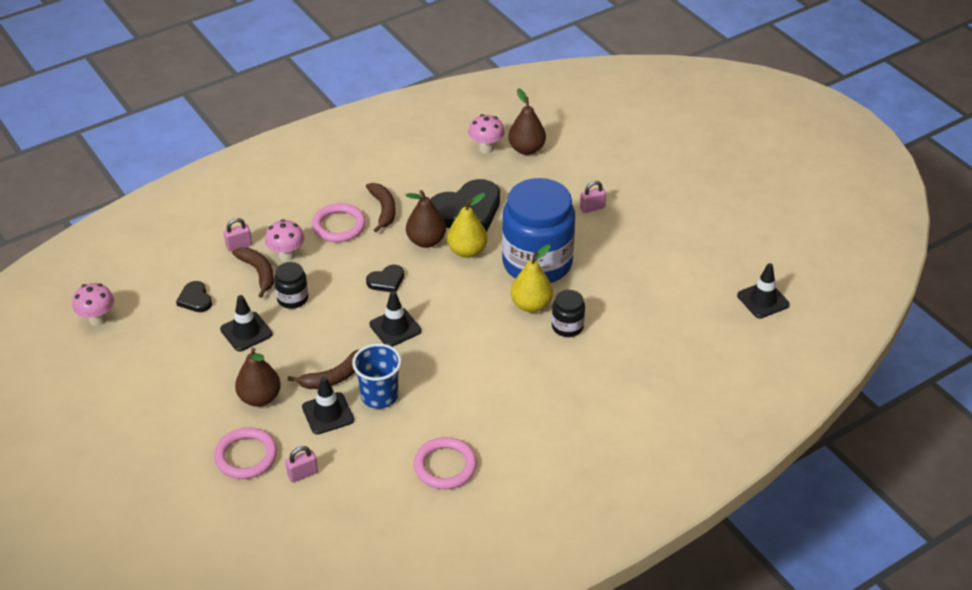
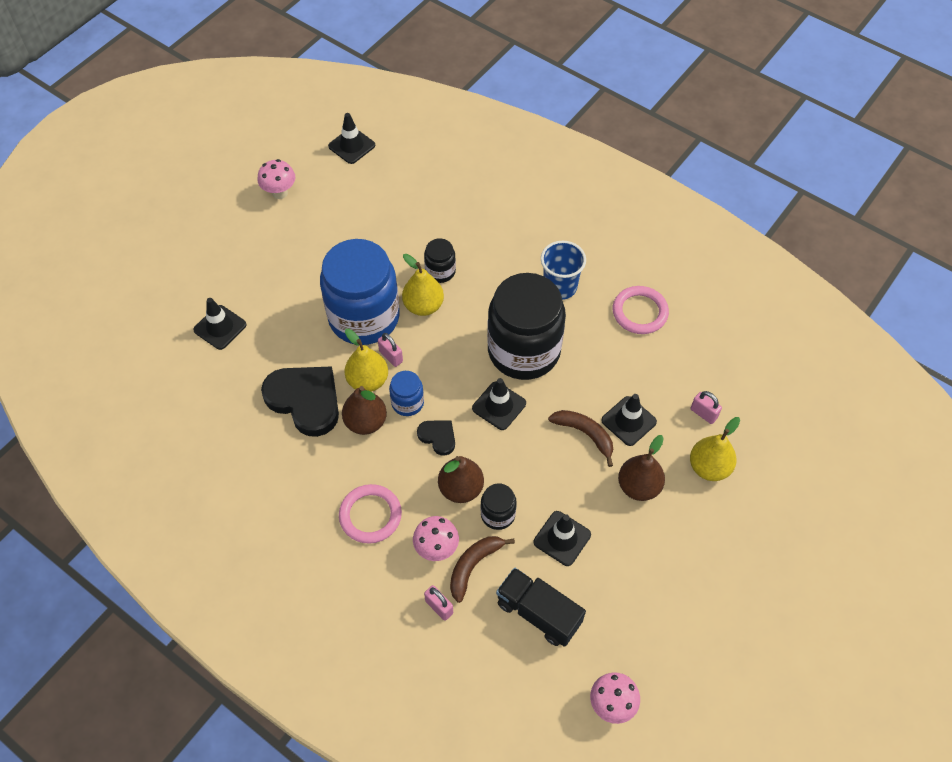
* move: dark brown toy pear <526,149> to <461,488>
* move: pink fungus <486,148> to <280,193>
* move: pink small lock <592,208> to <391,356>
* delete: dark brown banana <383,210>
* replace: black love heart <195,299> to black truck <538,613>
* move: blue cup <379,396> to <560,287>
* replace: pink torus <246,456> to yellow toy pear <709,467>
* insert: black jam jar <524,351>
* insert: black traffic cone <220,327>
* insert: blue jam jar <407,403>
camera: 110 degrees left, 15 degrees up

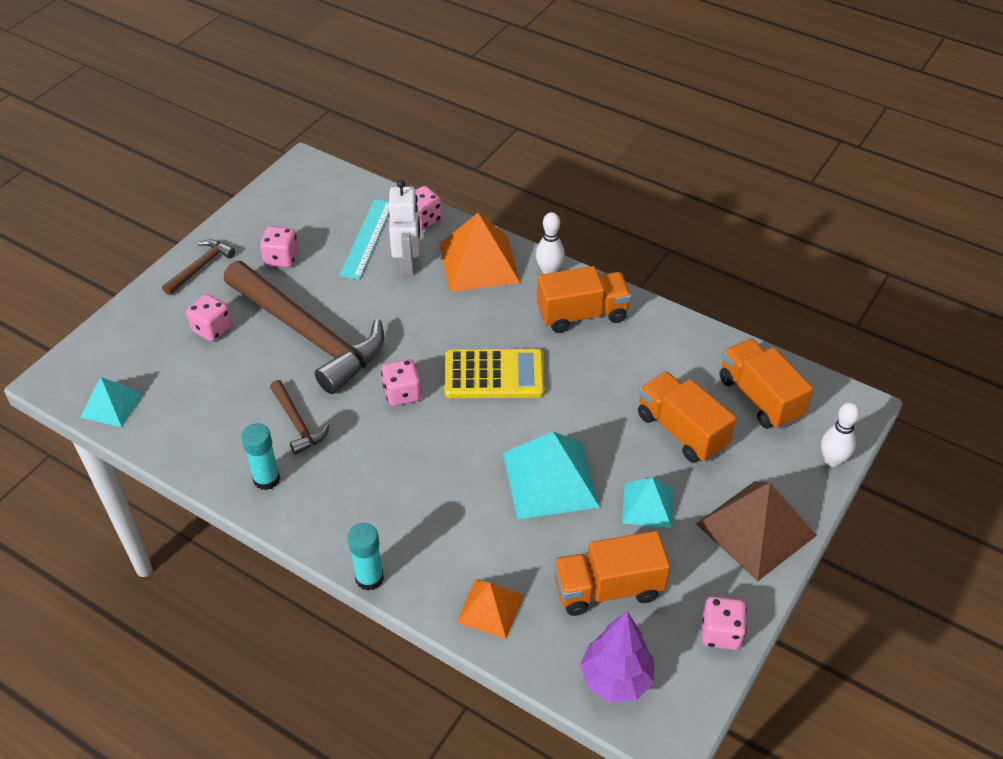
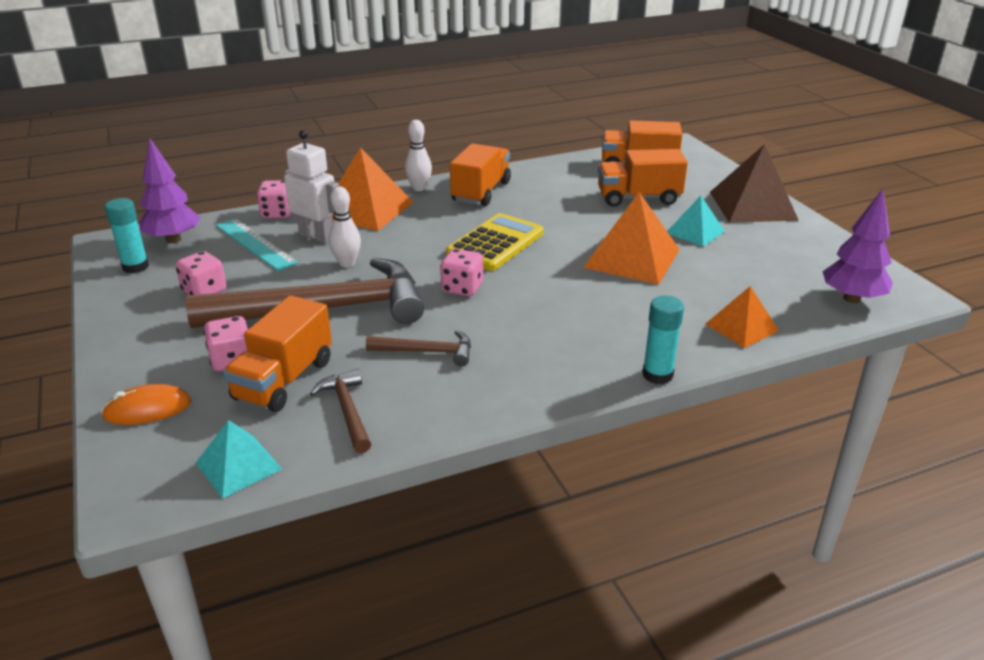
* move: dark brown hammer <201,267> to <347,410>
* move: pure white skittle <832,460> to <347,263>
* move: teal glue <266,479> to <135,267>
* recolor: teal solid pyramid <550,479> to bright orange solid pyramid <632,258>
* move: bright orange truck <607,588> to <284,380>
* delete: pink dice <721,633>
* insert: violet fir tree <173,239>
* insert: bright orange computer mouse <147,409>
camera: 55 degrees left, 15 degrees down

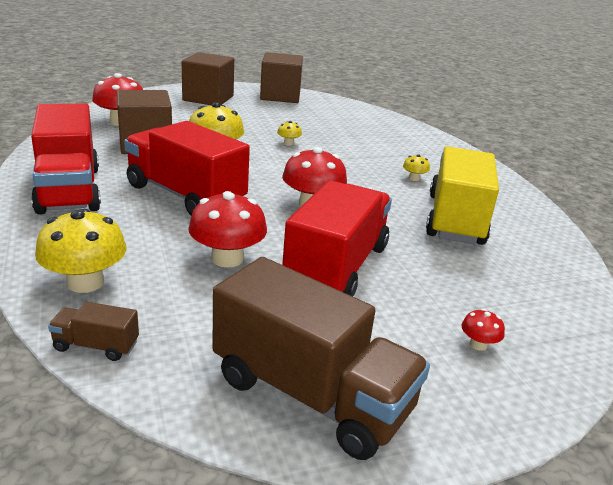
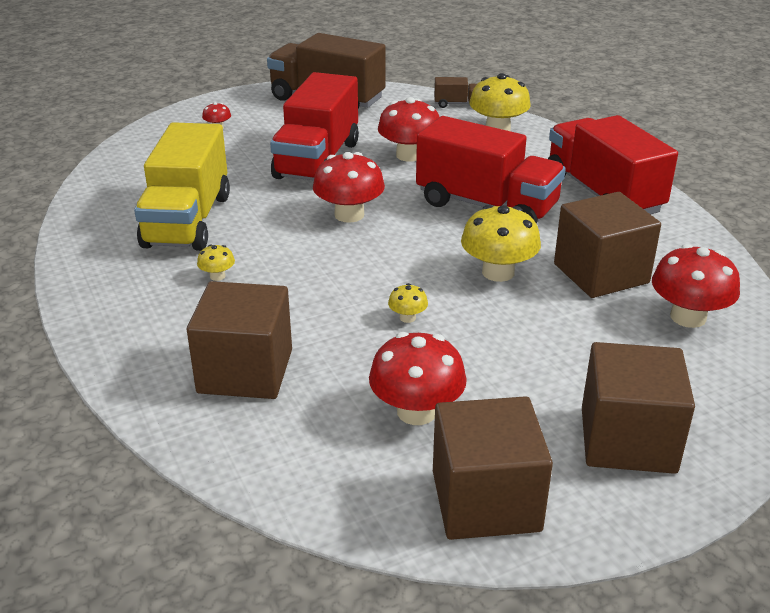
* insert: dark brown solid cube <245,371>
* insert: crimson fungus <416,411>
camera: 175 degrees right, 5 degrees up

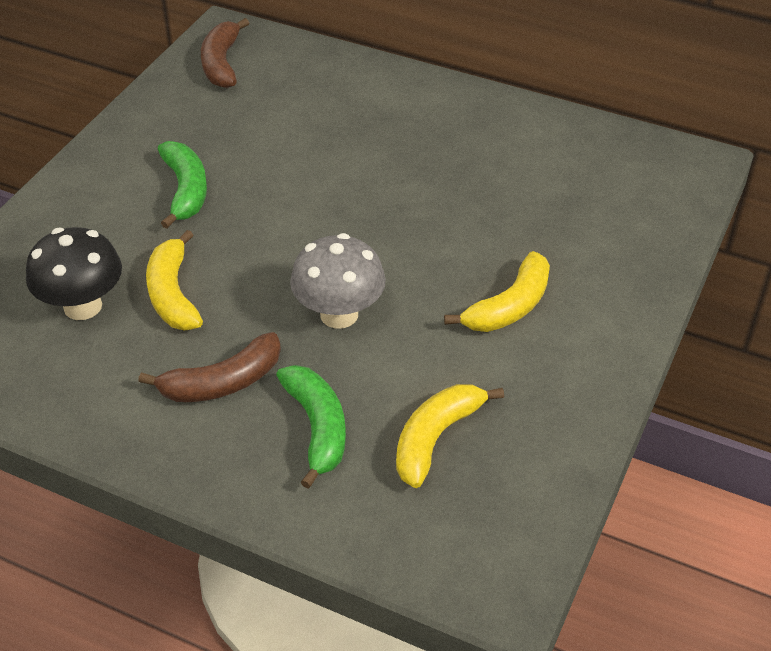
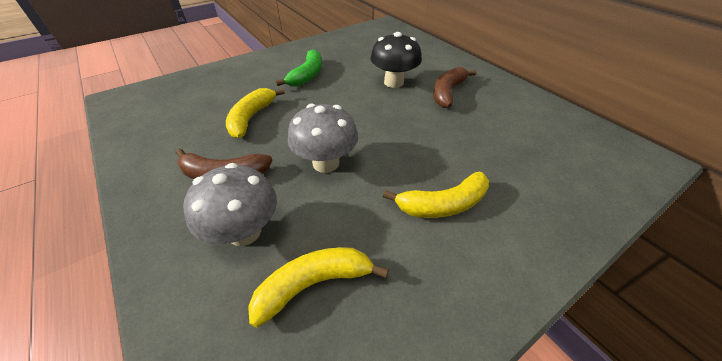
* move: dark brown banana <221,63> to <447,92>
* move: black fungus <83,306> to <393,82>
* replace: leaf-green banana <317,428> to ash-grey fungus <244,232>
camera: 30 degrees right, 0 degrees up

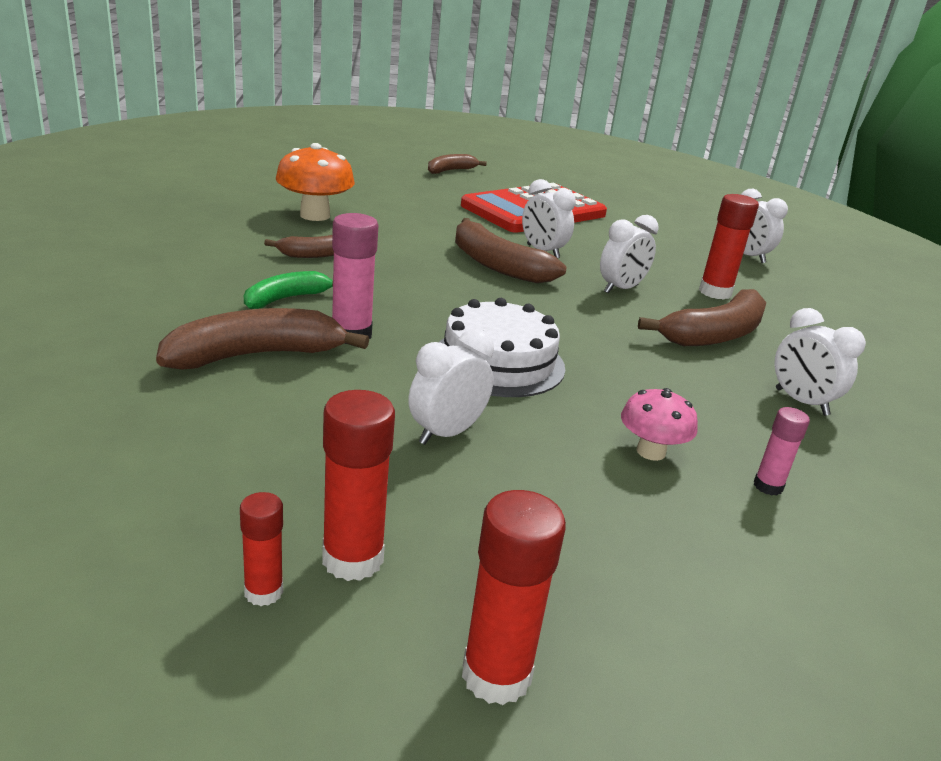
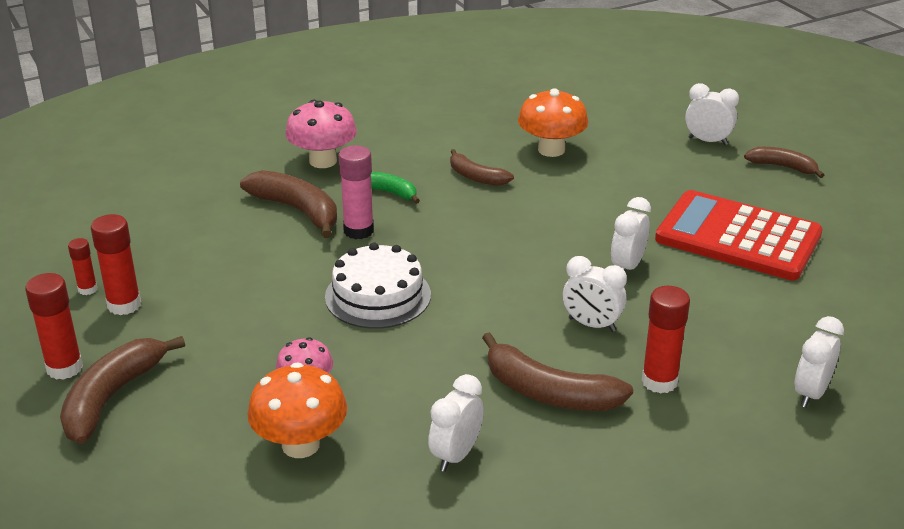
* move: dark brown banana <497,265> to <112,397>
* move: pure white bedside clock <446,433> to <707,141>
* replace: pink glue <768,486> to bright orange fungus <300,445>
* insert: pink fungus <323,161>
camera: 70 degrees right, 5 degrees up

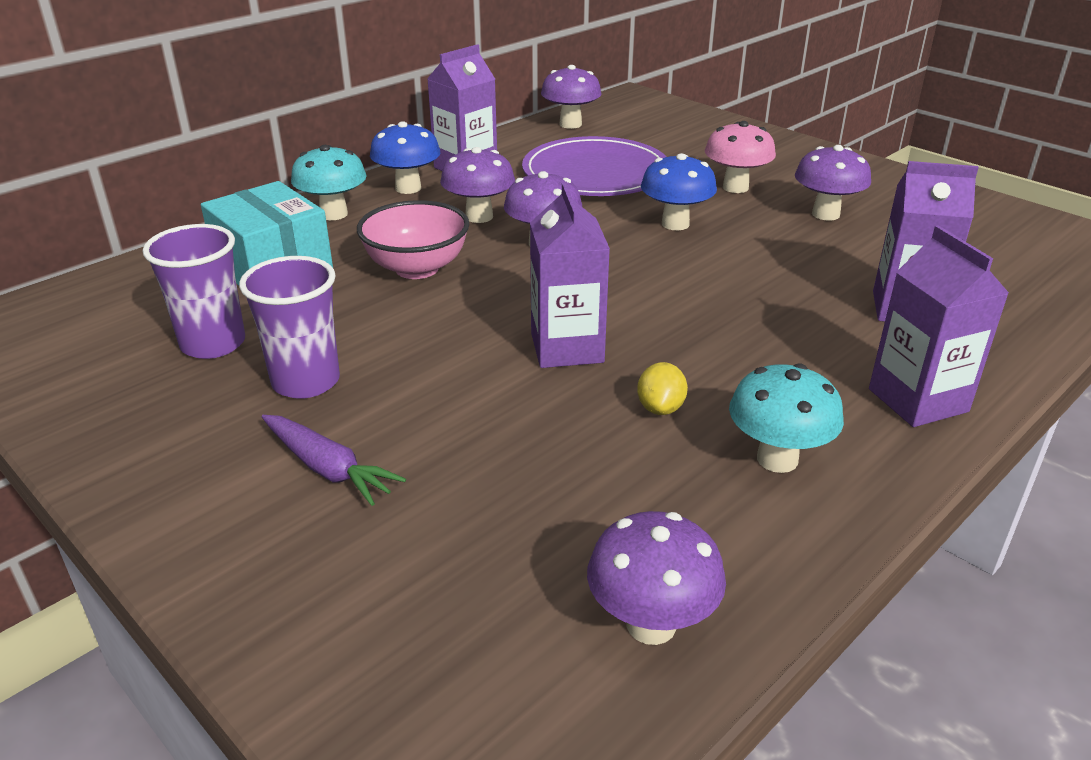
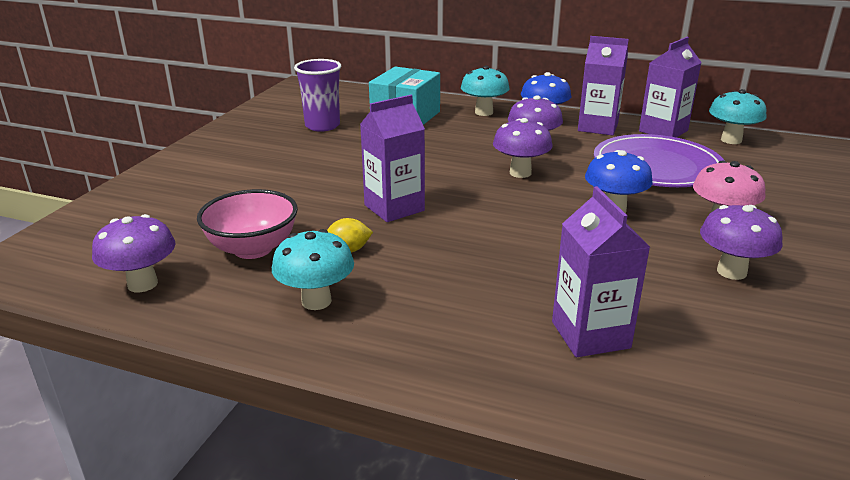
* recolor: violet fungus <570,124> to teal fungus <731,140>
* move: pink serving bowl <417,268> to <253,249>
* move: violet juice carton <918,400> to <663,131>
* delete: violet cup <306,382>
* delete: violet root vegetable <328,468>
camera: 65 degrees right, 5 degrees down

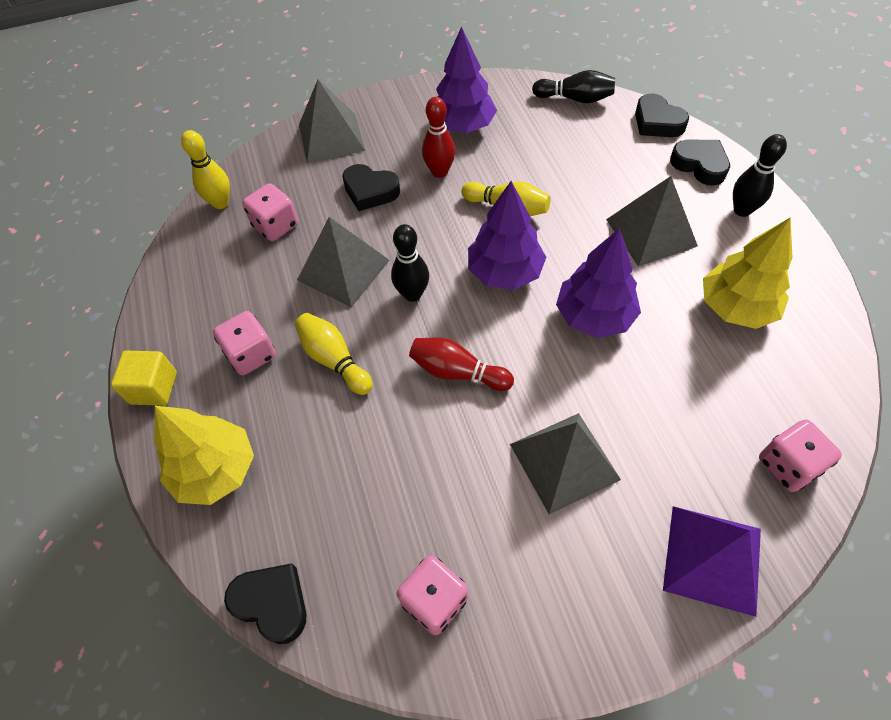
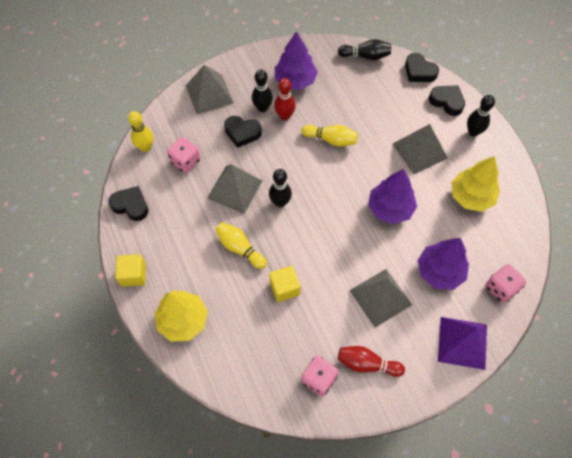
* move: violet fir tree <505,272> to <439,271>
* delete: pink dice <251,354>
* move: crimson skittle <457,372> to <367,364>
* move: black love heart <272,603> to <131,205>
* insert: black skittle <262,108>
* insert: yellow solid cube <284,288>
camera: 10 degrees left, 5 degrees up

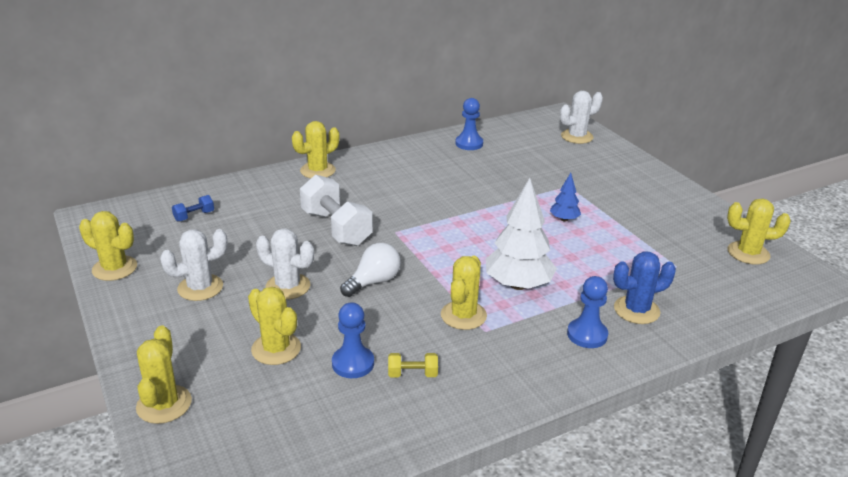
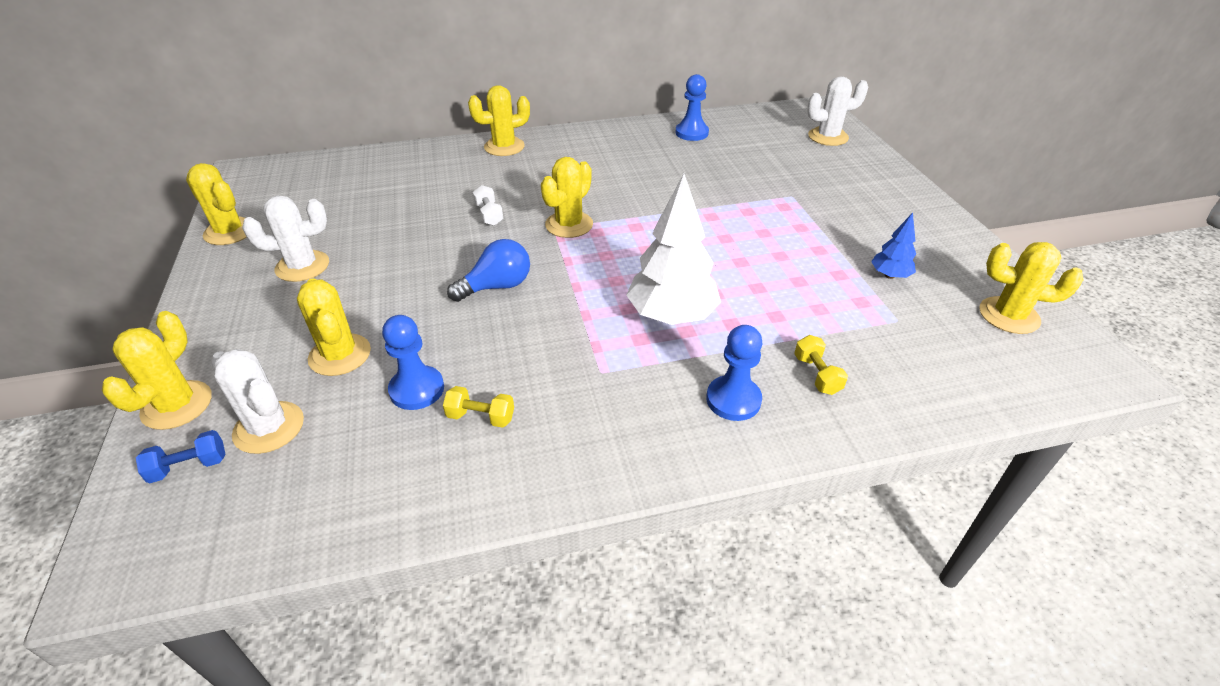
* move: blue fir tree <564,219> to <889,275>
* resize: pure white free weight <336,228> = <489,215> x0.45
* move: blue free weight <194,216> to <189,466>
* move: pure white saguaro cactus <288,286> to <269,427>
* recolor: pure white lightbulb <373,282> to blue lightbulb <497,286>
* replace: blue saguaro cactus <636,310> to yellow free weight <816,375>
* move: yellow saguaro cactus <463,315> to <569,225>
camera: 15 degrees right, 10 degrees up

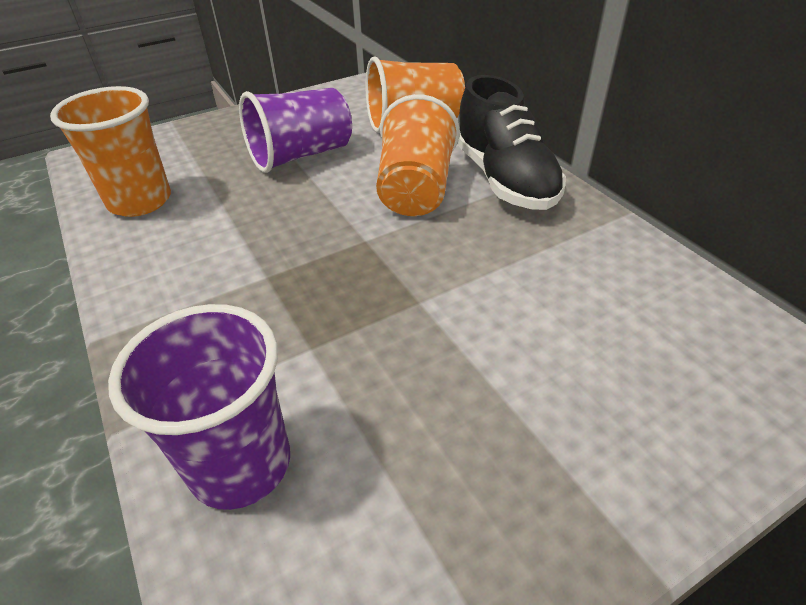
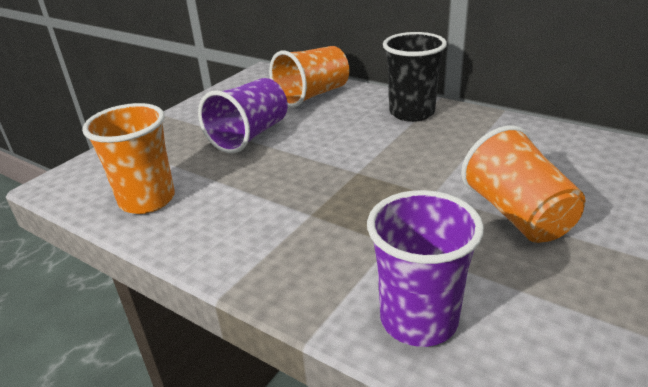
* replace: black sneaker <504,179> to black cup <412,113>
* move: bright orange cup <415,190> to <517,215>
camera: 25 degrees left, 10 degrees down

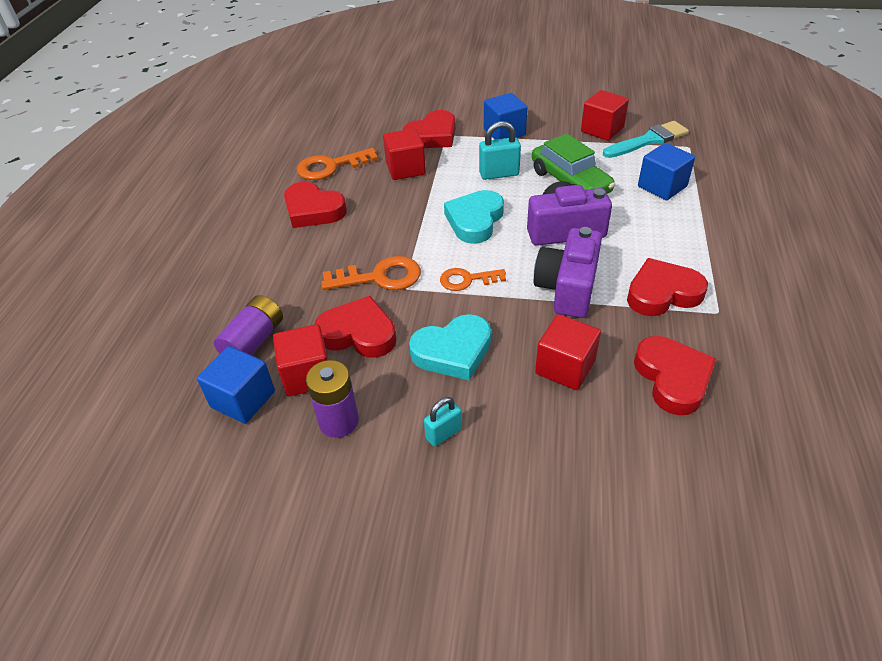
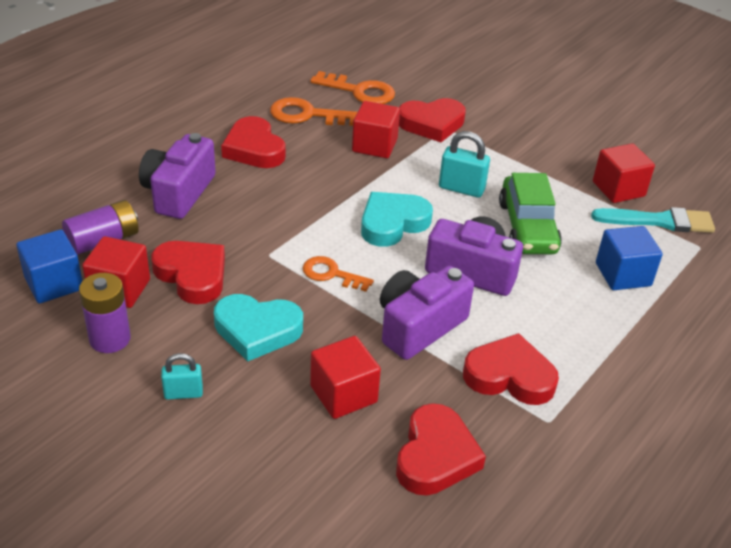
* delete: blue solid cube <504,132>
* move: bright orange key <380,277> to <359,91>
* insert: violet compact camera <178,193>
camera: 25 degrees right, 5 degrees down

